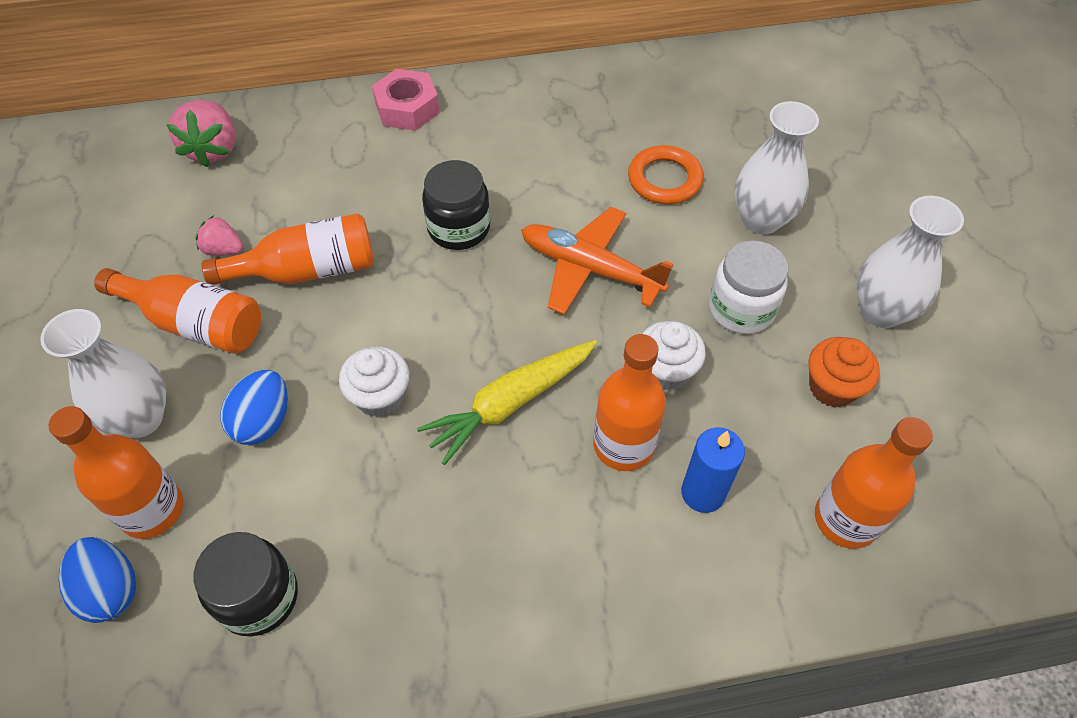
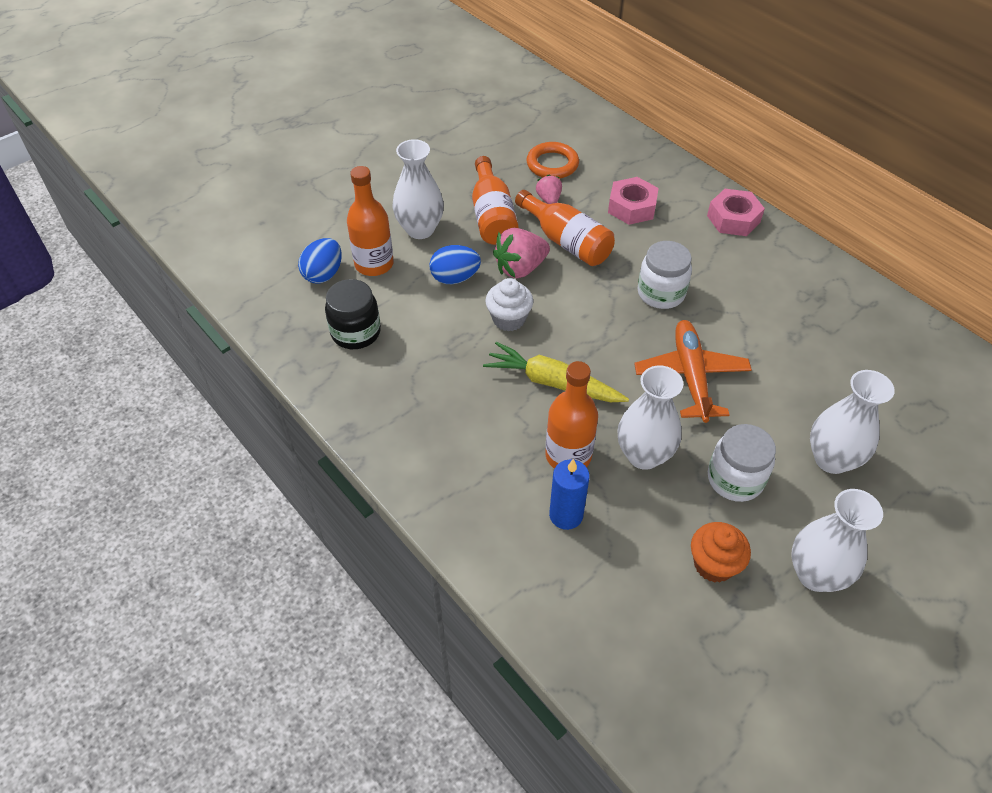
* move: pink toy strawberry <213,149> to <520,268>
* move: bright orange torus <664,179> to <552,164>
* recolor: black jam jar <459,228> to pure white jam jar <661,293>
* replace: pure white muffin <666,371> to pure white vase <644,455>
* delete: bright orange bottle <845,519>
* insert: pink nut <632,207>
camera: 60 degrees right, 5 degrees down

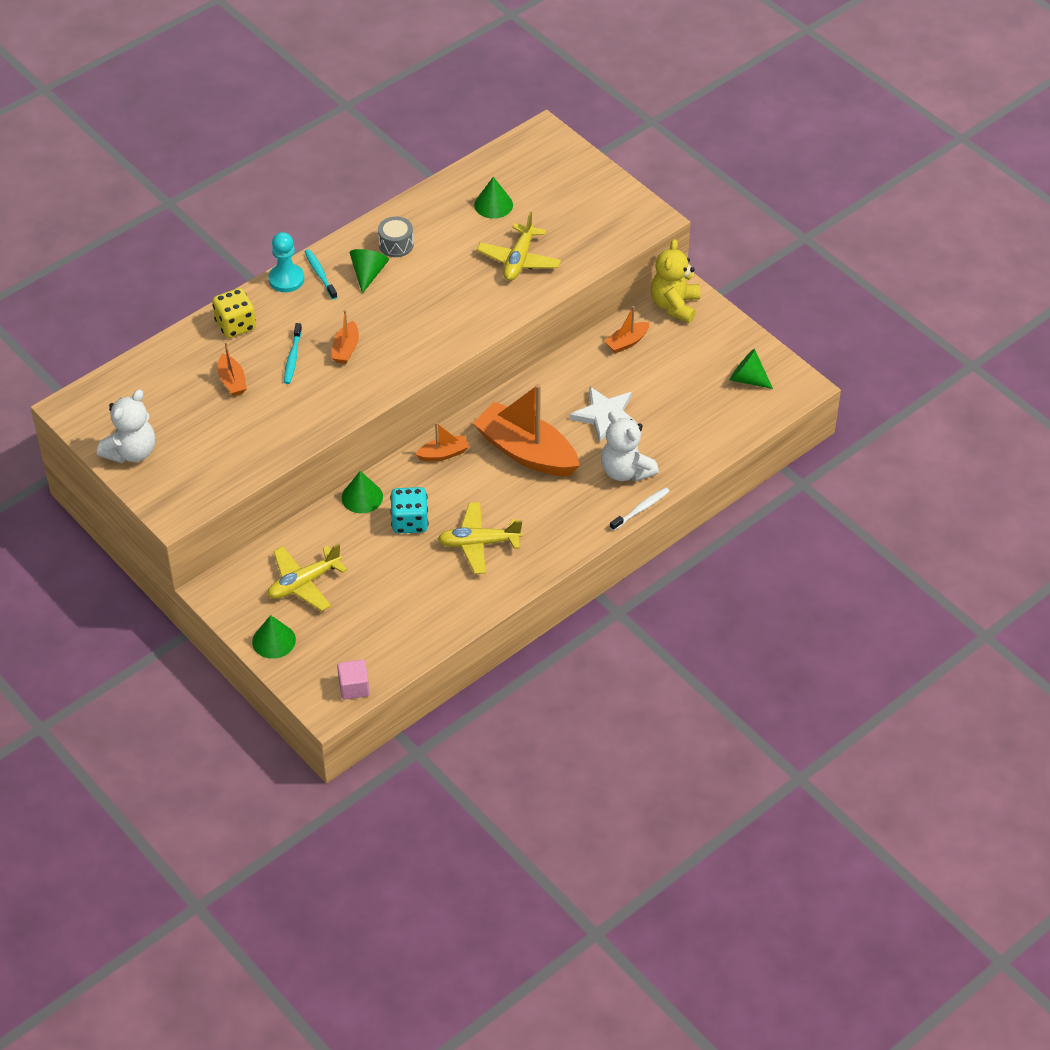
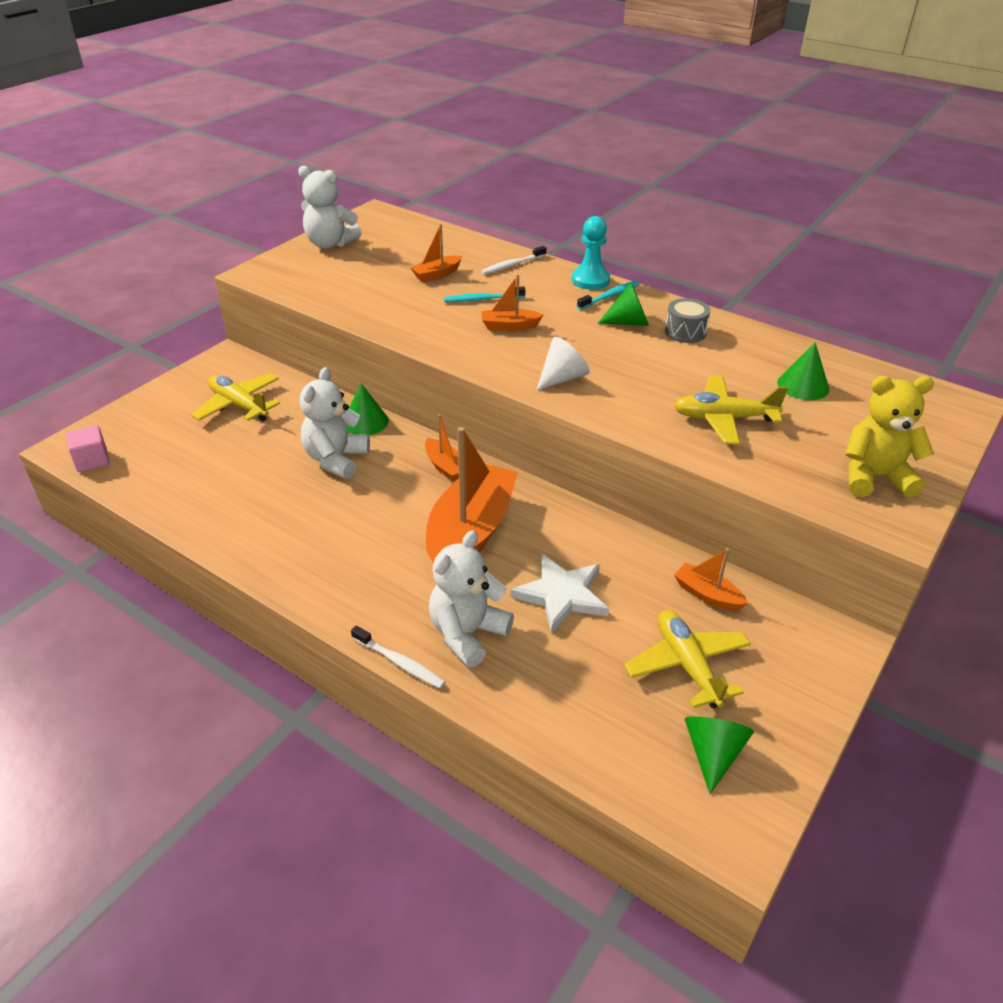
* move: yellow teddy bear <674,305> to <874,477>
* replace: yellow dice <235,325> to pure white dental brush <512,265>
* replace: teal dice <410,522> to pure white teddy bear <336,459>
* move: yellow aeroplane <479,543> to <687,665>
* delete: leaf-green cone <274,640>
* insert: pure white cone <562,378>
camera: 75 degrees right, 10 degrees down

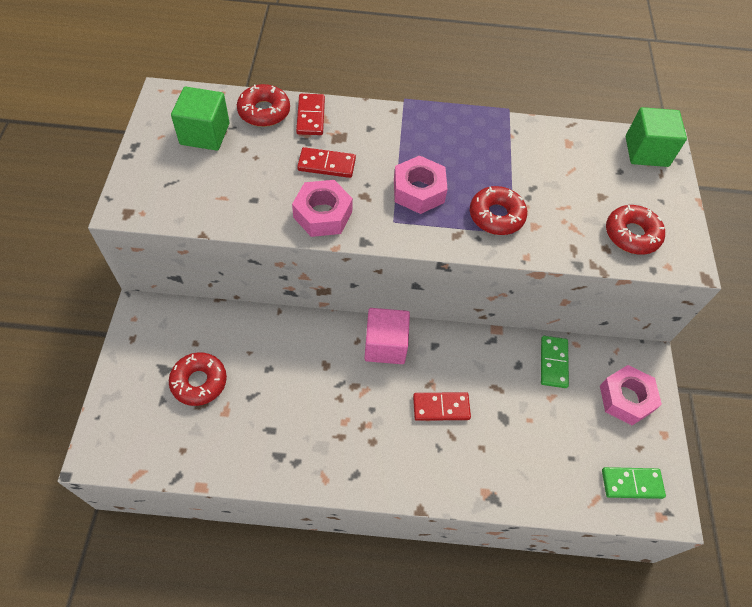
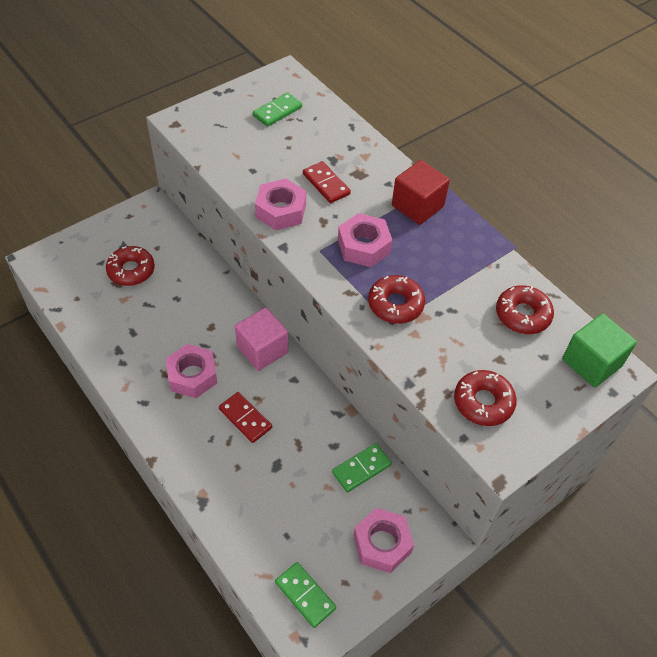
* move: crimson donut <264,111> to <522,315>
* replace: leaf-green solid cube <205,134> to leaf-green domino <277,111>
* delete: crimson domino <310,116>
* insert: crimson solid cube <417,206>
* insert: pink nut <192,376>
camera: 50 degrees right, 5 degrees down

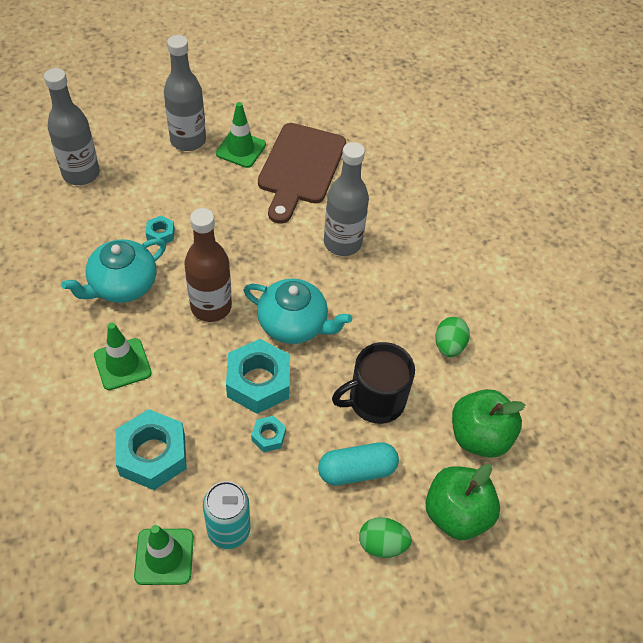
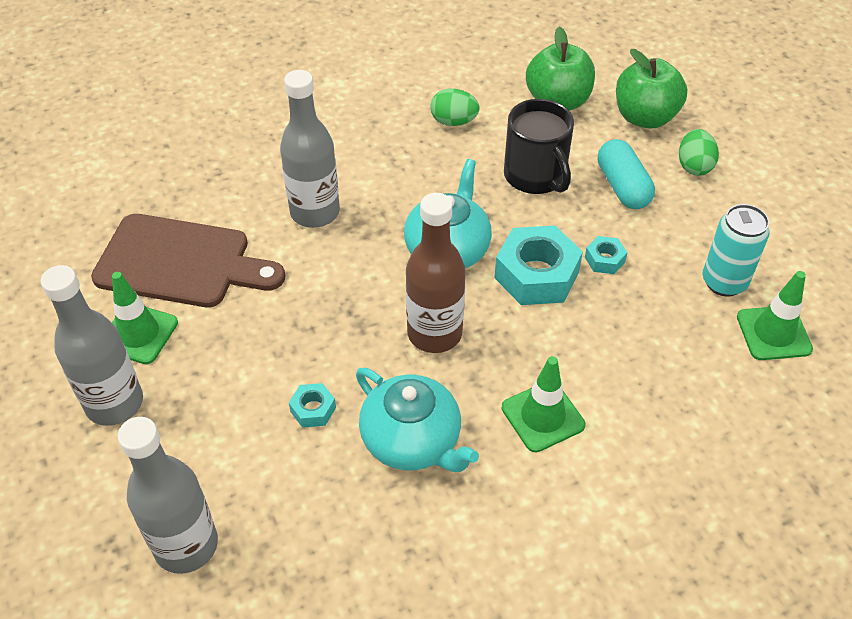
* delete: teal nut <153,454>
camera: 90 degrees left, 5 degrees down

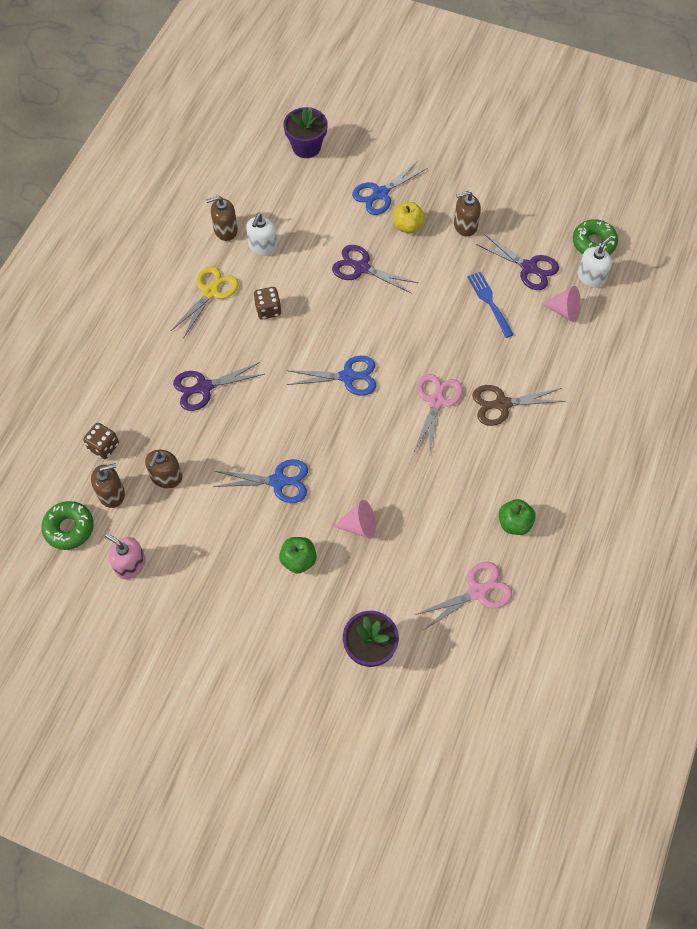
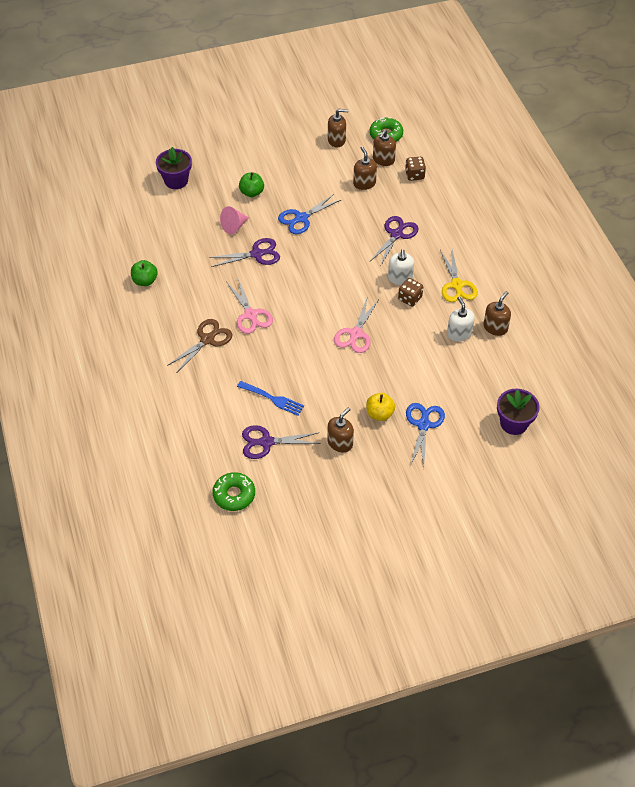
* move: pure white soap dispenser <591,277> to <400,278>
* move: violet shears <361,268> to <257,254>
* delete: pink cone <564,311>
* delete: blue shears <348,377>
* recolor: pink soap dispenser <130,564> to dark brown soap dispenser <336,140>
* move: pink shears <477,592> to <356,334>
camera: 140 degrees right, 10 degrees down

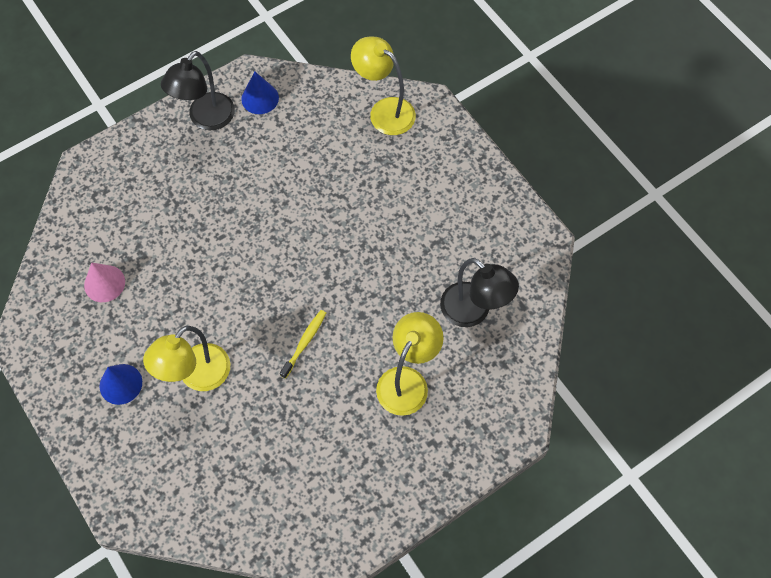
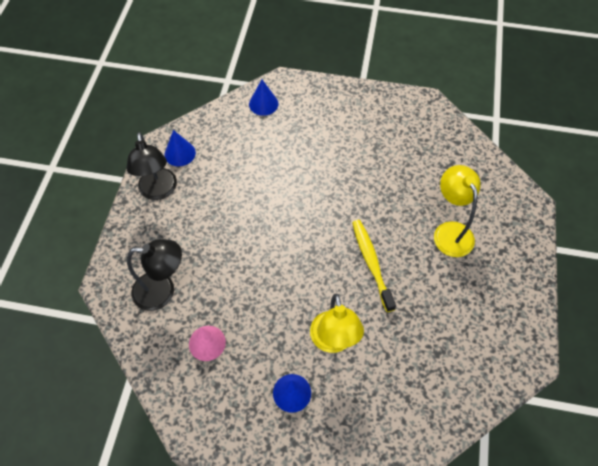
* replace: yellow reading lamp <384,111> to blue cone <263,104>
* move: black reading lamp <473,312> to <163,291>
* resize: yellow dental brush <304,343> = <371,263> x1.57
camera: 45 degrees left, 5 degrees down

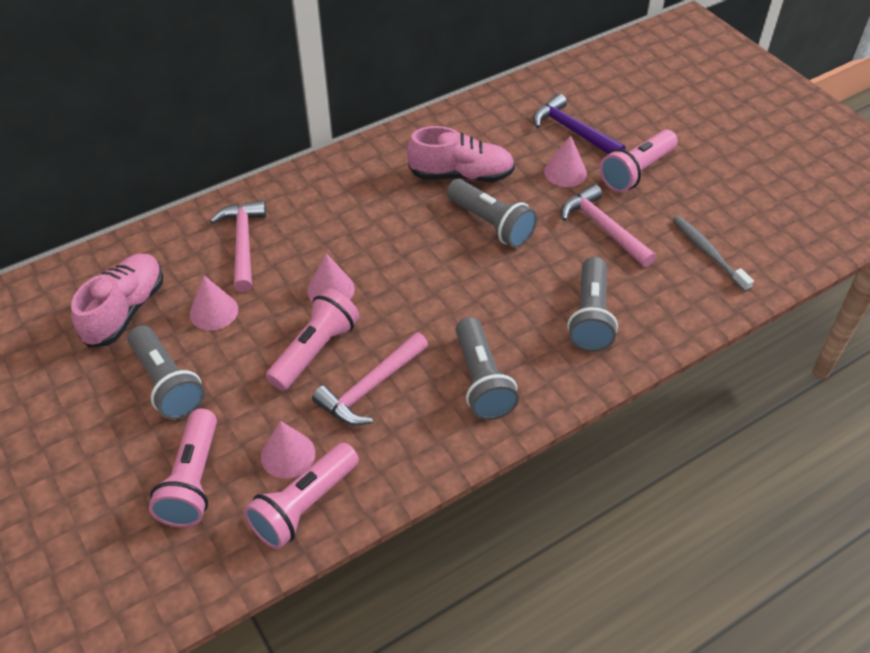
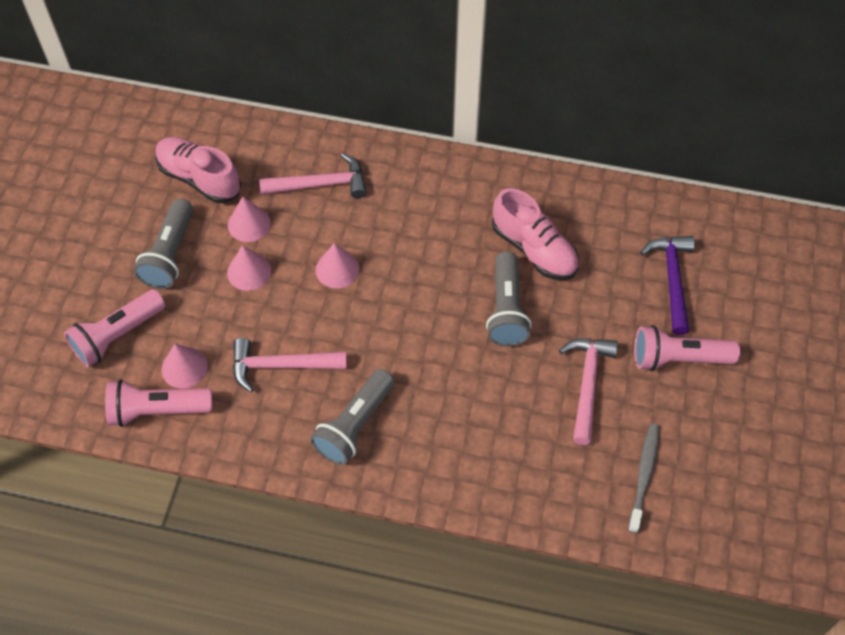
* move: pink cone <565,172> to <249,271>
* rotate: pink hammer <243,243> = <321,184> 45 degrees clockwise
* rotate: pink sneaker <125,311> = <199,178> 120 degrees counterclockwise
* delete: ash-grey flashlight <590,316>
* delete: pink flashlight <315,351>
camera: 45 degrees right, 10 degrees up

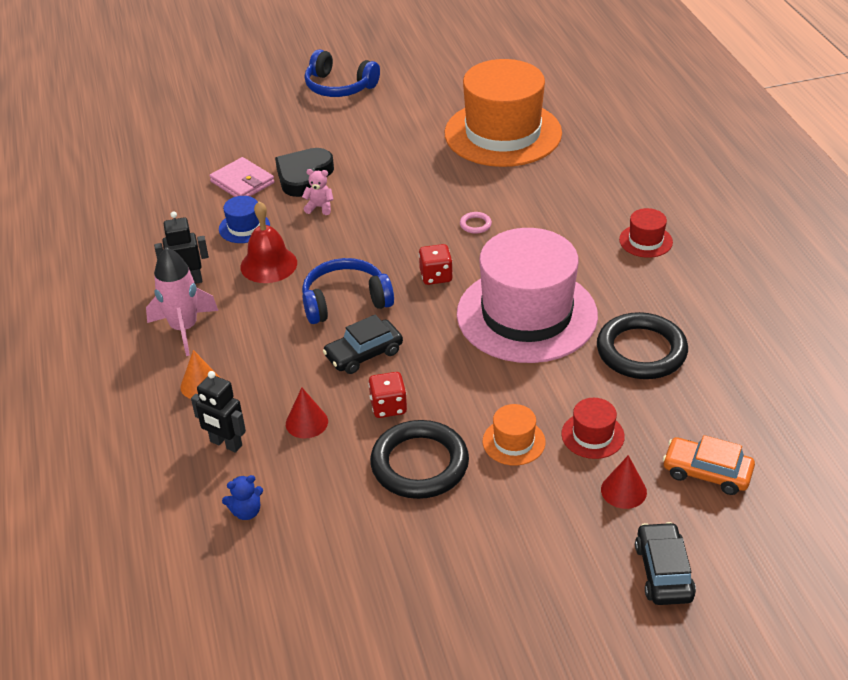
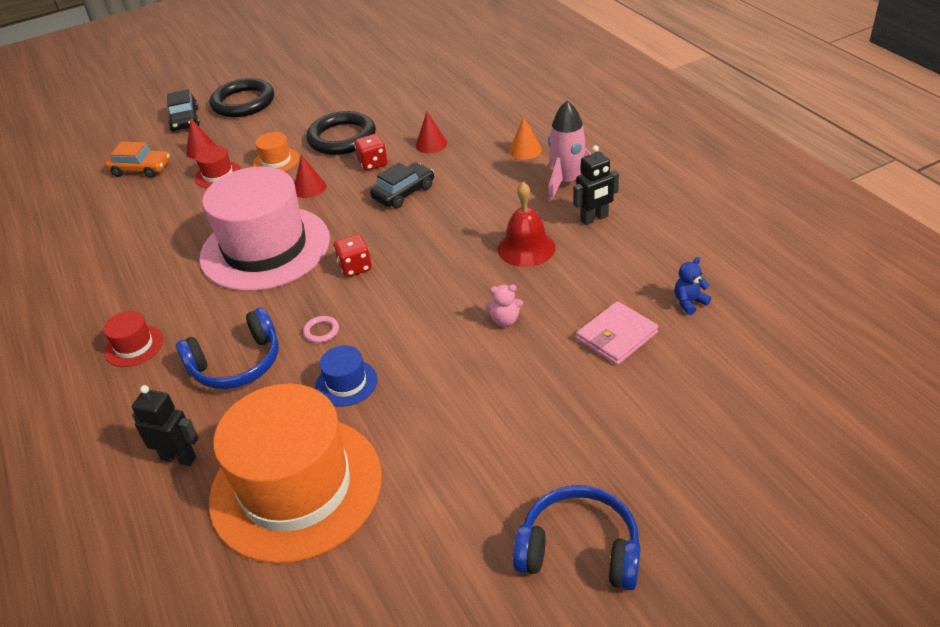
* delete: black love heart <304,176>
* rotate: pink wallet <242,182> = <616,336> 75 degrees counterclockwise
* move: blue top hat <244,227> to <346,383>
* move: blue headphones <345,301> to <237,364>
* move: black torus <641,351> to <243,102>
* move: black toy robot <226,444> to <179,458>
* move: blue teddy bear <246,512> to <689,302>
* insert: crimson cone <309,188>
camera: 170 degrees right, 0 degrees up

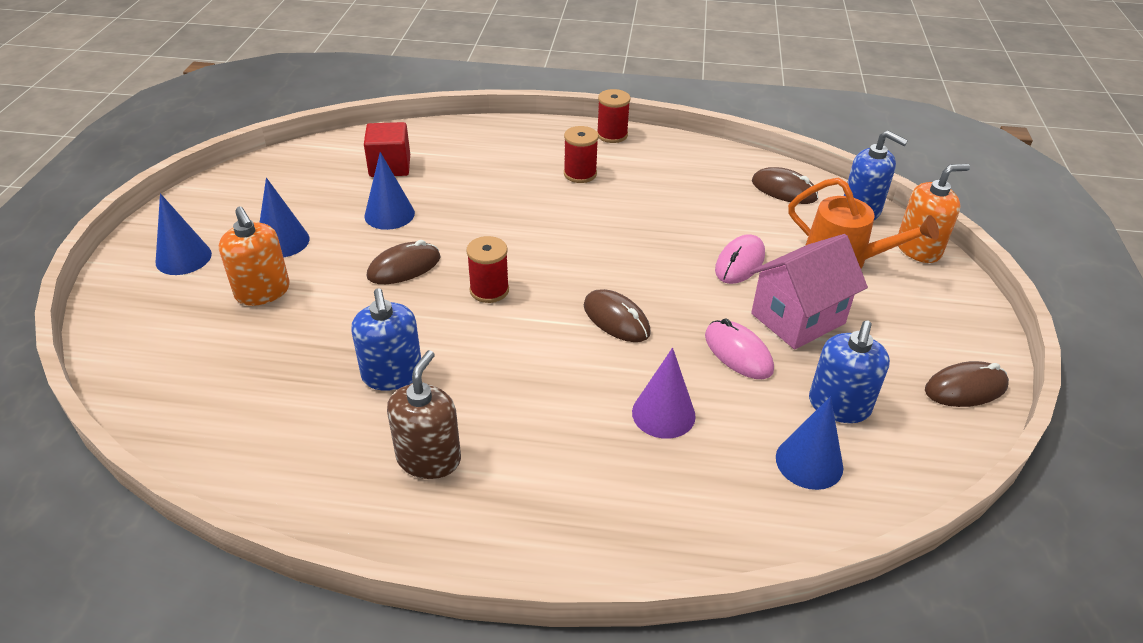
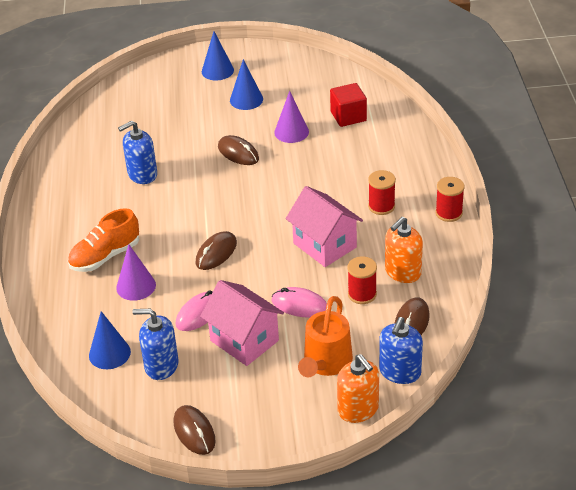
* recolor: blue cone <389,214> to violet cone <291,132>
* move: bright orange soap dispenser <263,291> to <402,272>
* move: crimson reel of thread <489,290> to <362,294>
* delete: dark brown soap dispenser <429,458>
* insert: pink cottage <324,245>
* insert: bright orange sneaker <105,256>
camera: 80 degrees right, 0 degrees up

